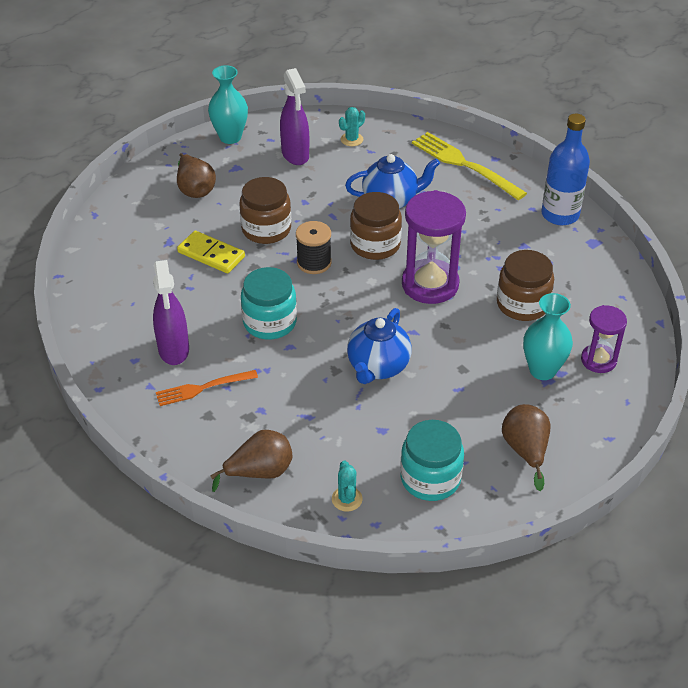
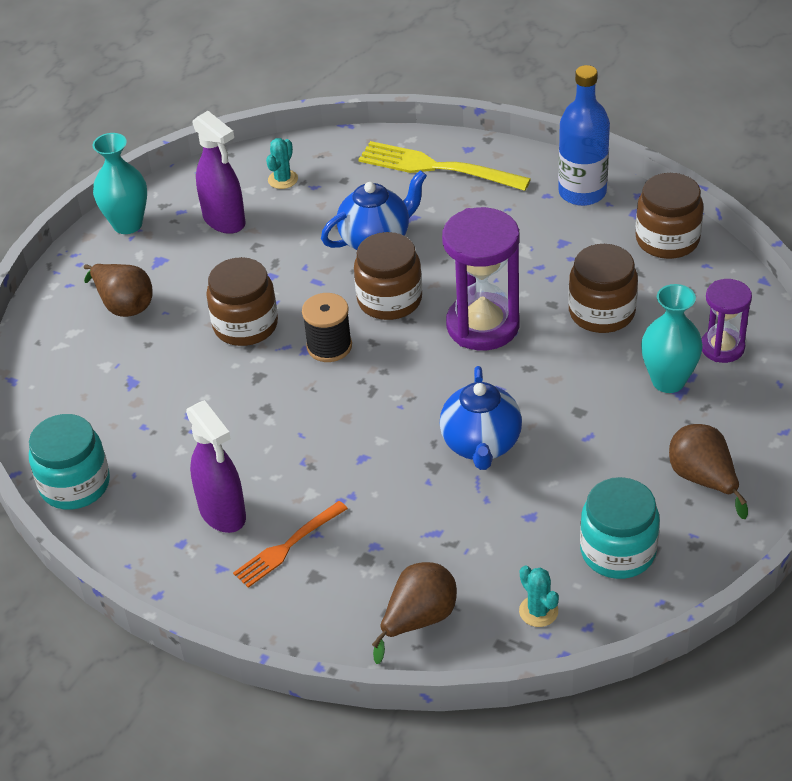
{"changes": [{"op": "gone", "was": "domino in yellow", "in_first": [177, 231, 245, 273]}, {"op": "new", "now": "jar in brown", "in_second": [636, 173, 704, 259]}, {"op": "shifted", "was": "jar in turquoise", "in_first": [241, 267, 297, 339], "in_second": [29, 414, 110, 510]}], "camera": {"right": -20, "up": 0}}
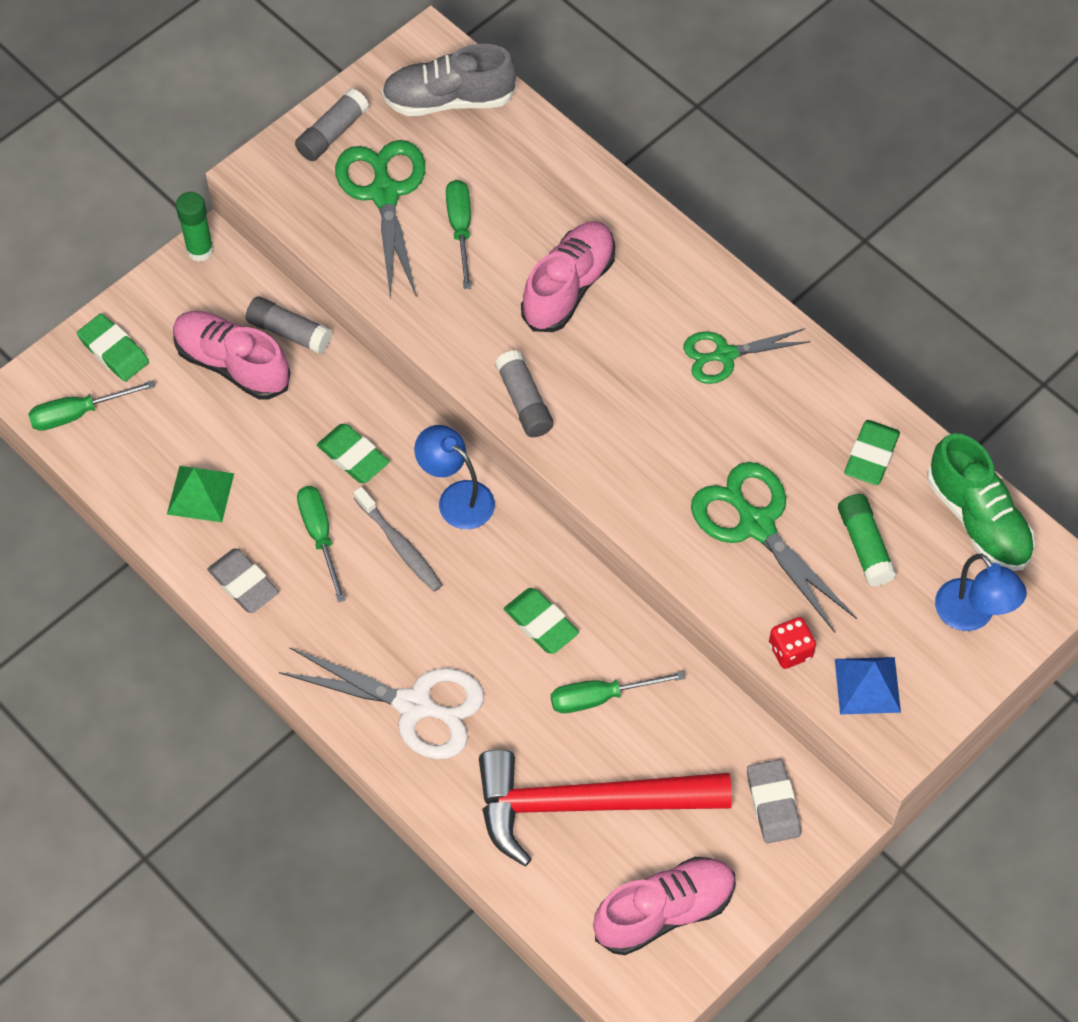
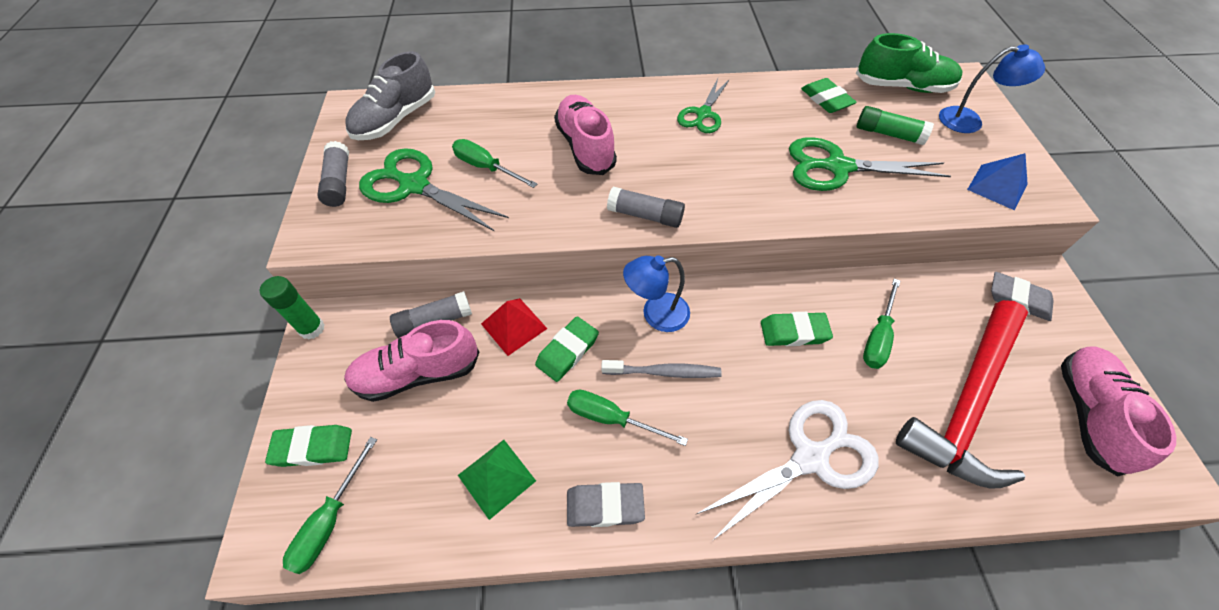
{"changes": [{"op": "gone", "was": "dice in red", "in_first": [769, 617, 816, 669]}, {"op": "new", "now": "pyramid in red", "in_second": [481, 298, 547, 356]}, {"op": "rotated", "was": "eraser in green", "in_first": [317, 424, 390, 483], "in_second": [535, 316, 599, 382], "clockwise": -45}], "camera": {"right": -50, "up": -5}}
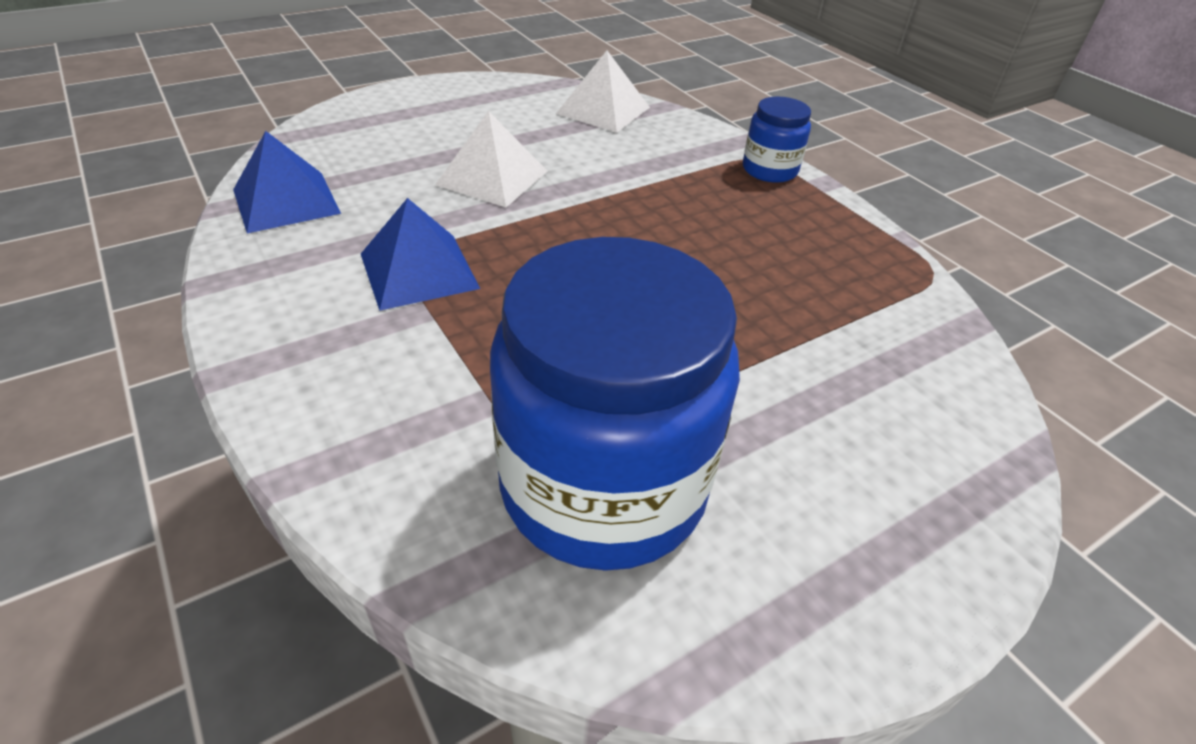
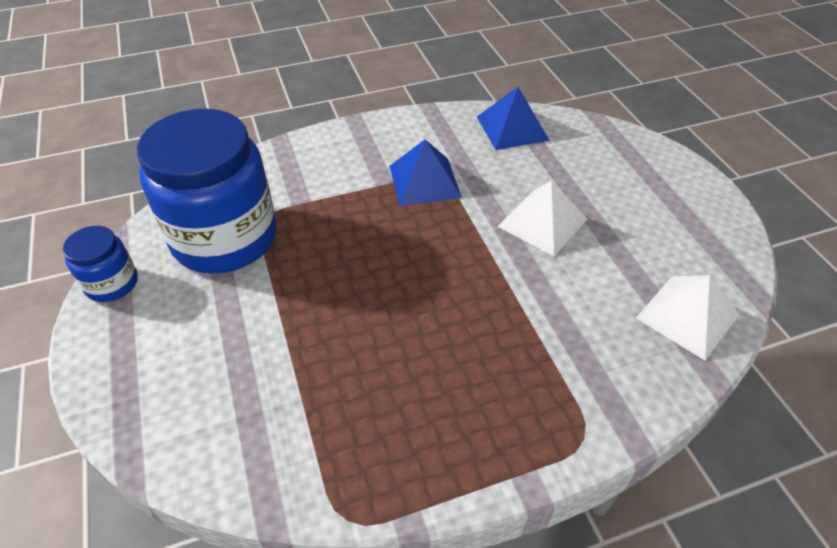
{"changes": [{"op": "shifted", "was": "jar in blue", "in_first": [743, 97, 811, 183], "in_second": [63, 226, 138, 302]}], "camera": {"right": 105, "up": 5}}
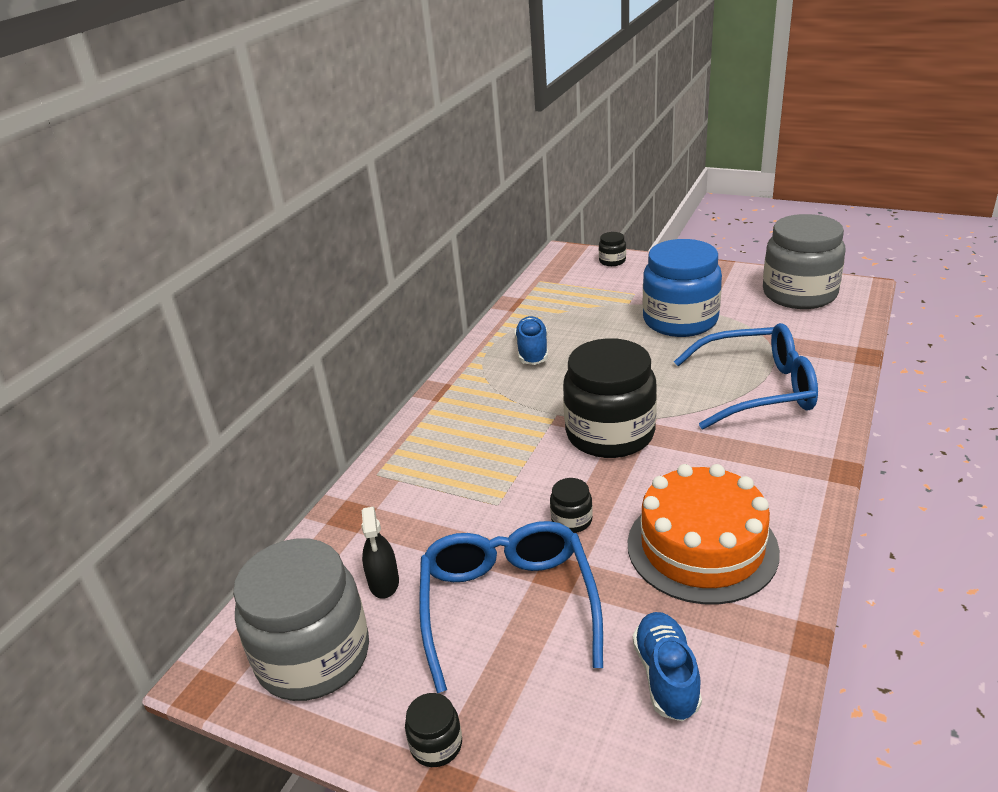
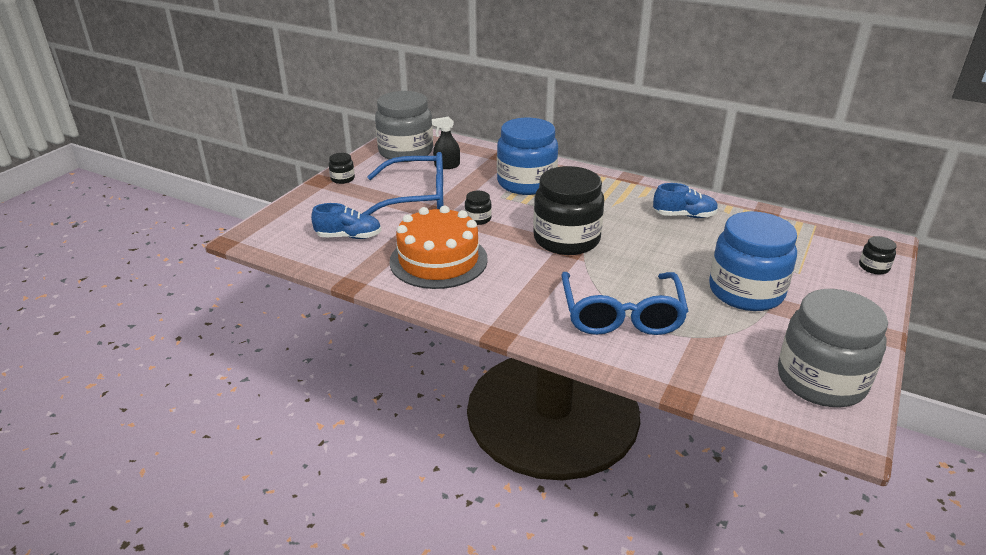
{"changes": [{"op": "new", "now": "jar in blue", "in_second": [497, 118, 558, 195]}], "camera": {"right": 90, "up": 0}}
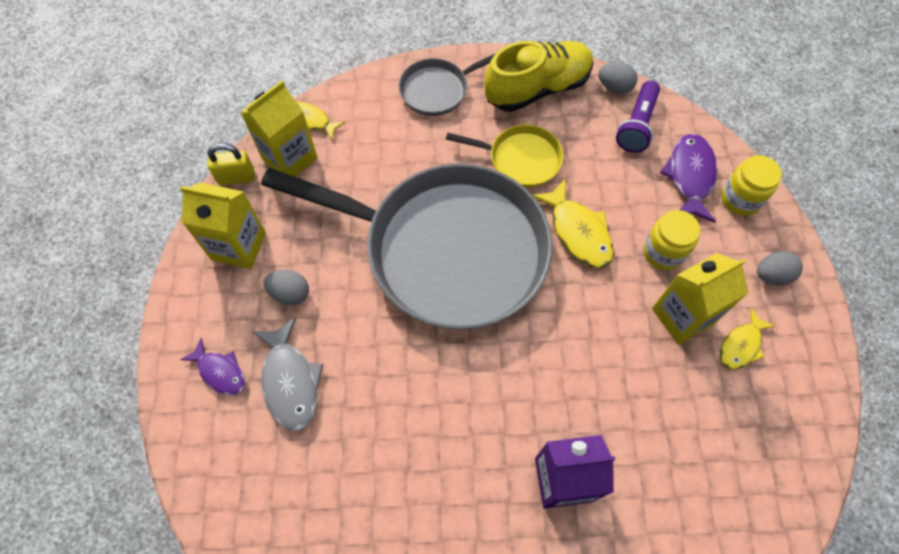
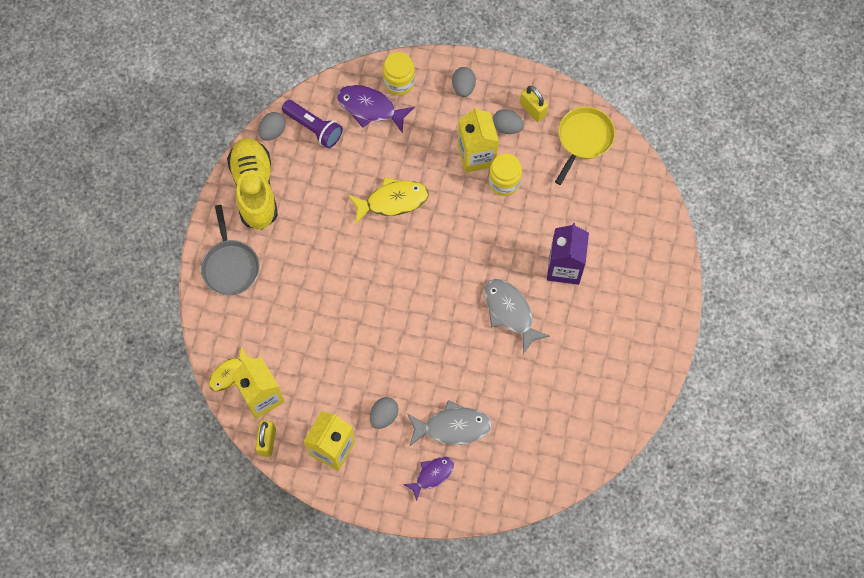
{"changes": [{"op": "gone", "was": "pan in grey", "in_first": [261, 163, 552, 330]}, {"op": "new", "now": "fish in grey", "in_second": [484, 279, 550, 354]}, {"op": "new", "now": "padlock in yellow", "in_second": [520, 86, 548, 122]}, {"op": "shifted", "was": "pan in yellow", "in_first": [446, 125, 564, 188], "in_second": [555, 107, 615, 185]}, {"op": "shifted", "was": "jar in yellow", "in_first": [643, 210, 700, 270], "in_second": [489, 153, 522, 196]}, {"op": "swapped", "was": "fish in yellow", "now": "egg in grey", "in_first": [720, 308, 776, 370], "in_second": [493, 109, 524, 134]}], "camera": {"right": -75, "up": 5}}
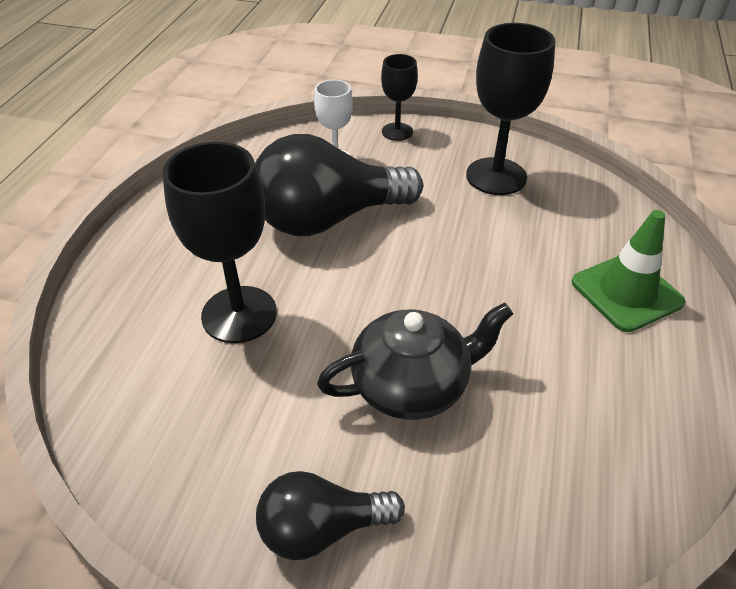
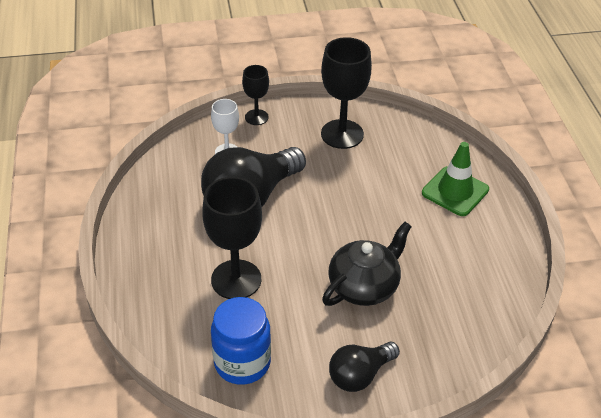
{"changes": [{"op": "new", "now": "jar in blue", "in_second": [211, 297, 271, 385]}], "camera": {"right": -25, "up": 0}}
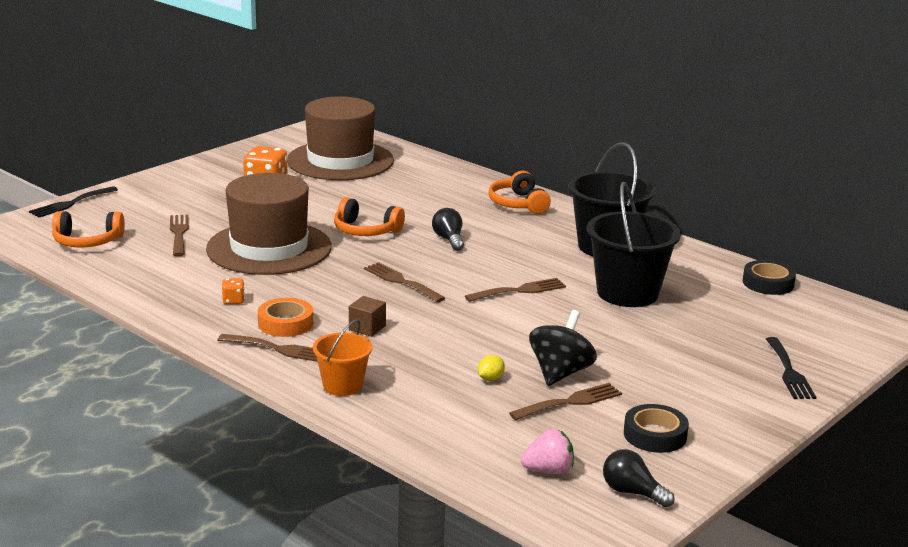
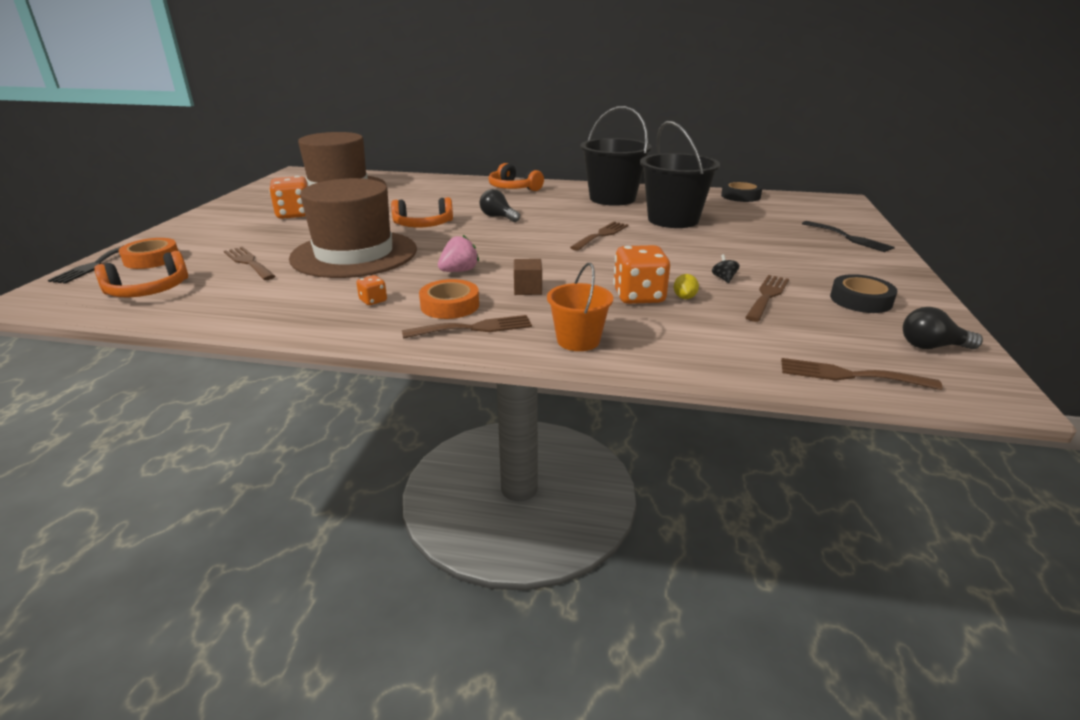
{"changes": [{"op": "new", "now": "tape in orange", "in_second": [119, 238, 178, 269]}, {"op": "new", "now": "dice in orange", "in_second": [613, 245, 670, 304]}, {"op": "shifted", "was": "fork in brown", "in_first": [364, 262, 445, 302], "in_second": [781, 358, 943, 390]}, {"op": "shifted", "was": "strawberry in pink", "in_first": [521, 429, 574, 474], "in_second": [438, 235, 479, 272]}, {"op": "scaled", "was": "spinning top in black", "in_first": [529, 310, 597, 386], "in_second": [712, 254, 739, 283], "ratio": 0.41}], "camera": {"right": -30, "up": 5}}
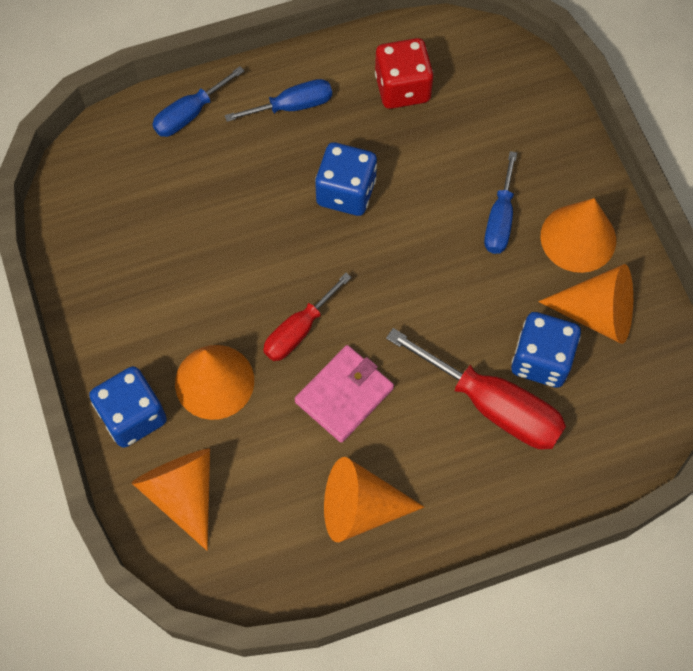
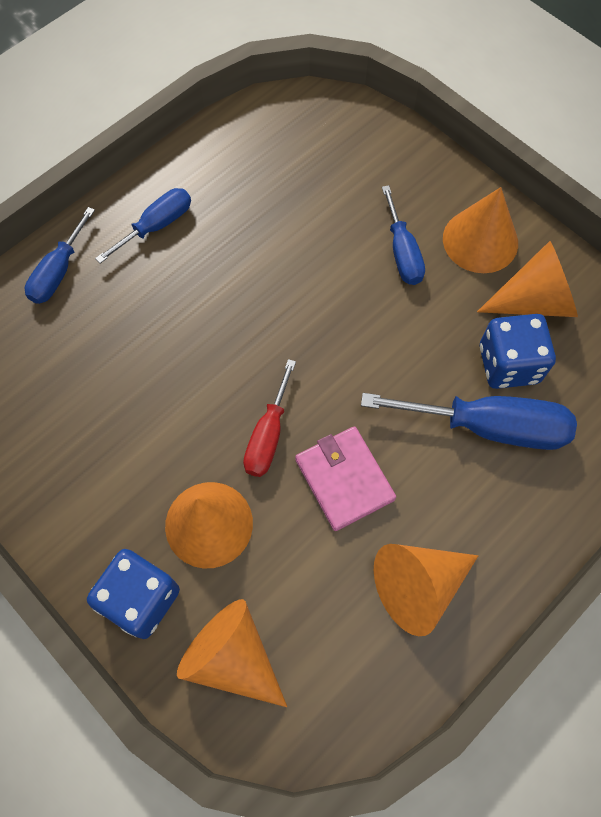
{"changes": [{"op": "gone", "was": "dice in blue", "in_first": [315, 142, 377, 216]}, {"op": "gone", "was": "dice in red", "in_first": [375, 38, 434, 109]}, {"op": "repainted", "was": "screwdriver in red", "now": "screwdriver in blue", "in_first": [386, 328, 566, 450], "in_second": [361, 393, 577, 450]}, {"op": "rotated", "was": "wallet in pink", "in_first": [294, 345, 394, 443], "in_second": [295, 426, 396, 531], "clockwise": -45}], "camera": {"right": -25, "up": 0}}
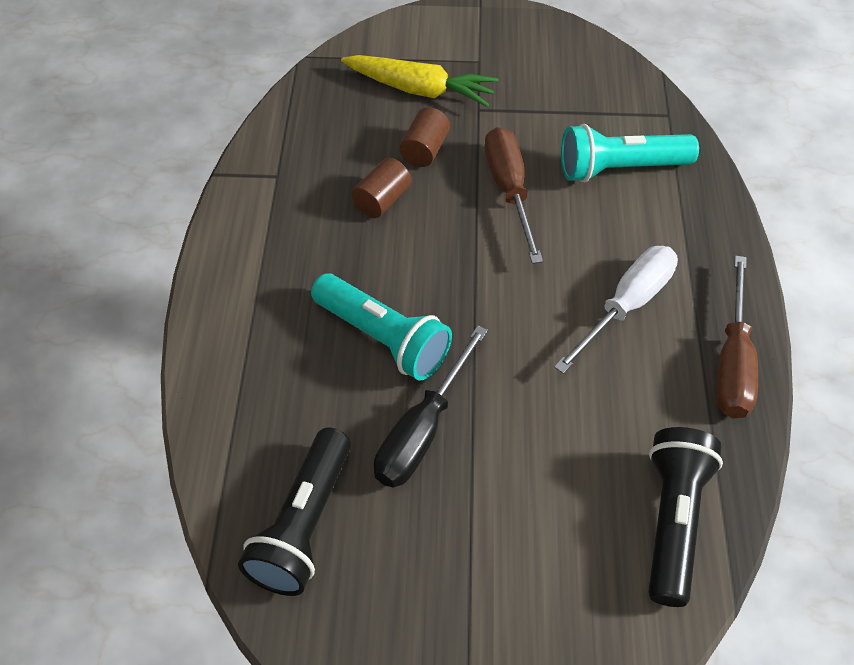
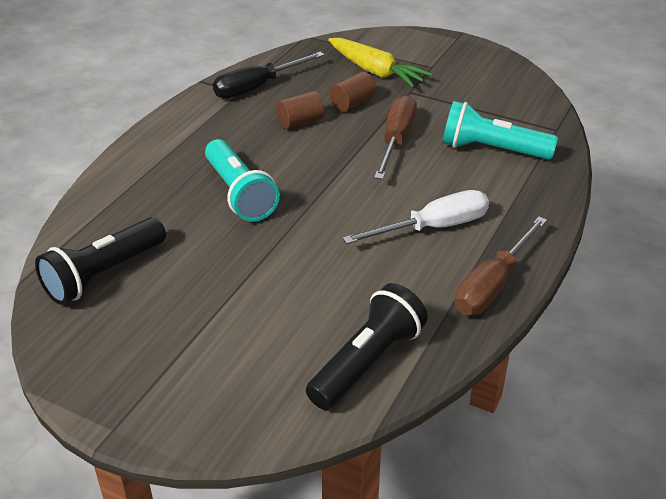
{"changes": [{"op": "shifted", "was": "screwdriver in black", "in_first": [374, 325, 488, 488], "in_second": [213, 52, 325, 99]}], "camera": {"right": 25, "up": -15}}
